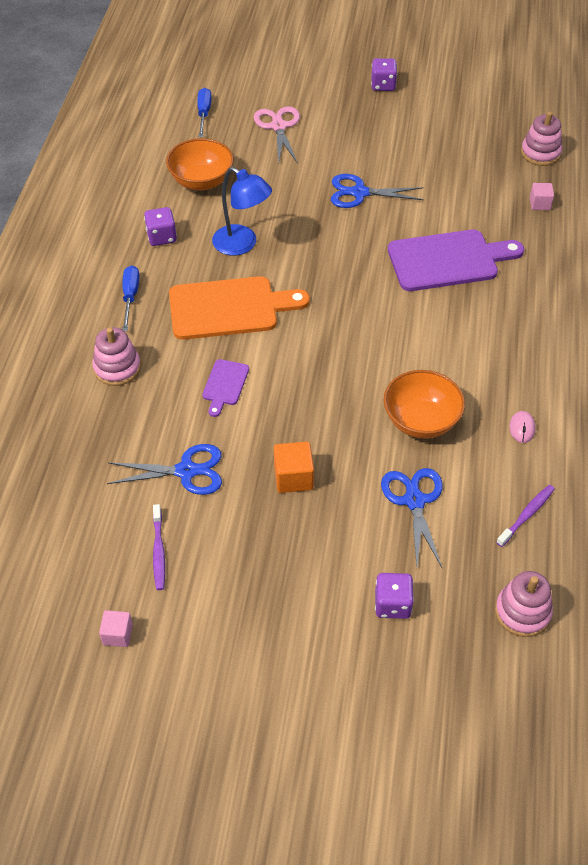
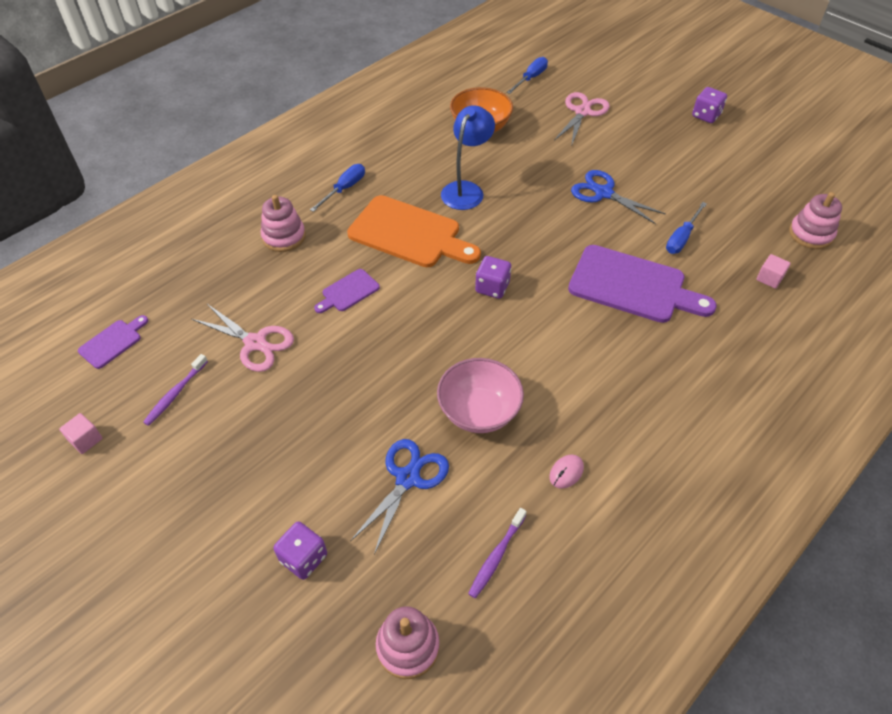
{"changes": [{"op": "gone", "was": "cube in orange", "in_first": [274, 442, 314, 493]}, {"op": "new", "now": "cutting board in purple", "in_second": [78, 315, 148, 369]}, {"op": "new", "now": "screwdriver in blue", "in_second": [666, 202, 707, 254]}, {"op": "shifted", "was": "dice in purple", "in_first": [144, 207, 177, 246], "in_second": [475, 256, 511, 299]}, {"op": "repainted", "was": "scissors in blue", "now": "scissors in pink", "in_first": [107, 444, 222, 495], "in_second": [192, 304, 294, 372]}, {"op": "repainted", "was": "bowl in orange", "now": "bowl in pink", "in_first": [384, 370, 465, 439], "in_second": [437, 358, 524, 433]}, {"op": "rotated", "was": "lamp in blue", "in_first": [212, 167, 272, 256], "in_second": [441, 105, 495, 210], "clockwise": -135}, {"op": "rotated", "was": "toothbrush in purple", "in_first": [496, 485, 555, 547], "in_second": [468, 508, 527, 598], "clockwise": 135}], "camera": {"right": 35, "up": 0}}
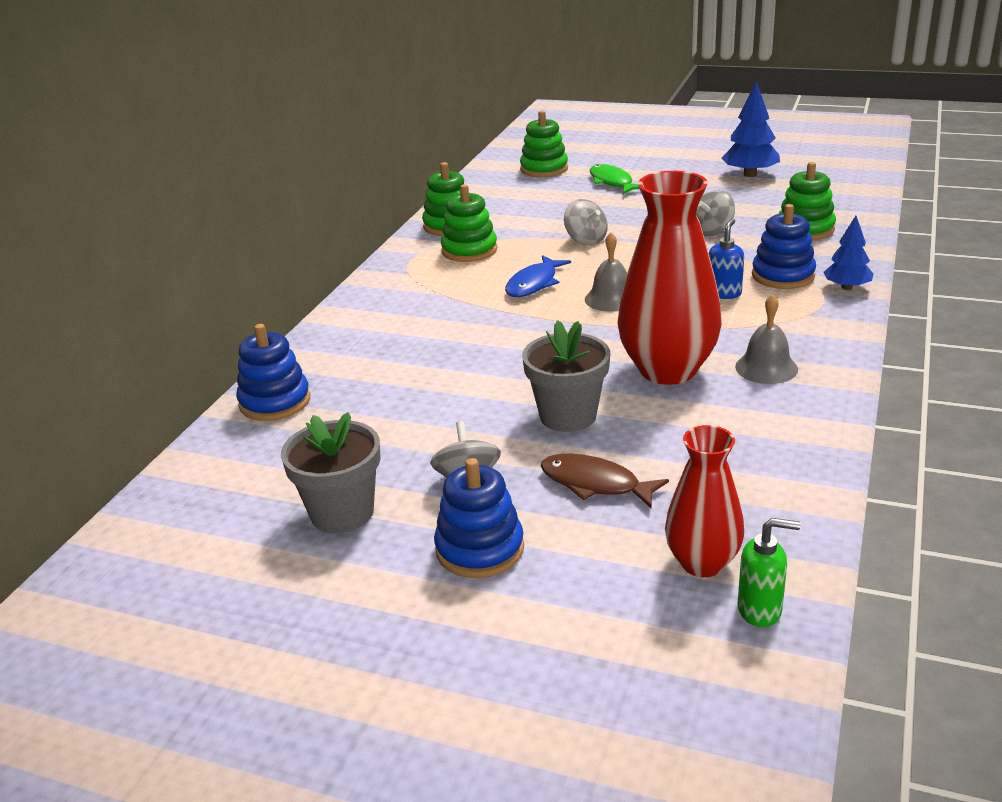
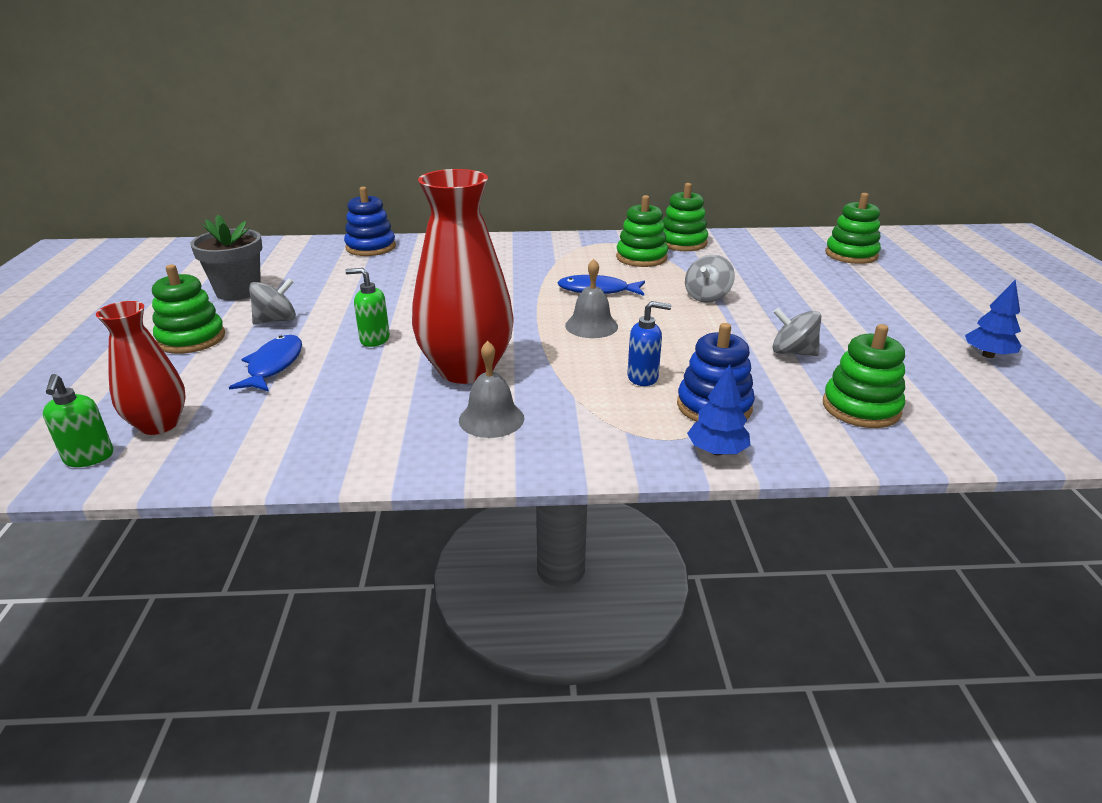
{"changes": [{"op": "gone", "was": "fish in green", "in_first": [590, 164, 640, 194]}, {"op": "swapped", "was": "flower pot in grey", "now": "soap dispenser in green", "in_first": [522, 320, 610, 432], "in_second": [345, 268, 390, 347]}, {"op": "repainted", "was": "stacking toy in blue", "now": "stacking toy in green", "in_first": [434, 458, 524, 578], "in_second": [152, 264, 225, 354]}, {"op": "repainted", "was": "fish in brown", "now": "fish in blue", "in_first": [540, 454, 669, 509], "in_second": [229, 335, 302, 391]}, {"op": "scaled", "was": "tree in blue", "in_first": [721, 81, 780, 177], "in_second": [965, 279, 1022, 358], "ratio": 0.66}], "camera": {"right": 65, "up": 0}}
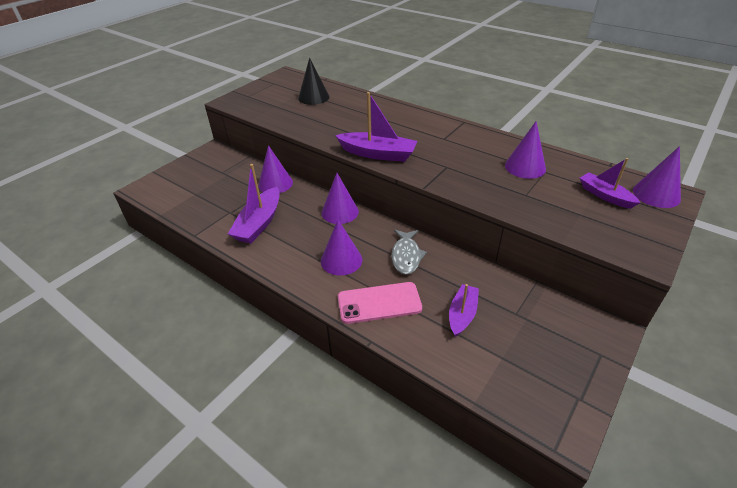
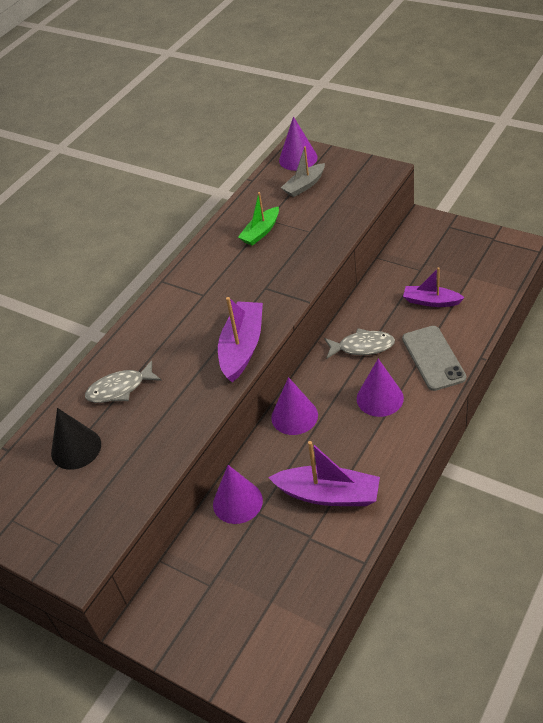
{"changes": [{"op": "new", "now": "fish in grey", "in_second": [85, 360, 162, 403]}, {"op": "swapped", "was": "cone in purple", "now": "boat in green", "in_first": [505, 121, 546, 179], "in_second": [238, 192, 279, 246]}, {"op": "repainted", "was": "phone in pink", "now": "phone in grey", "in_first": [338, 282, 422, 324], "in_second": [402, 326, 466, 391]}, {"op": "repainted", "was": "boat in purple", "now": "boat in grey", "in_first": [580, 158, 640, 209], "in_second": [281, 146, 325, 197]}], "camera": {"right": -90, "up": 5}}
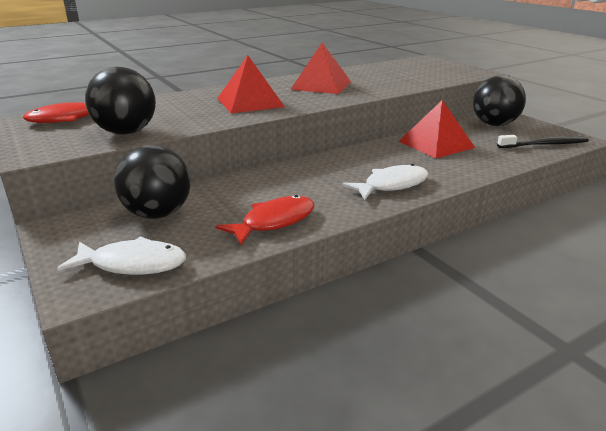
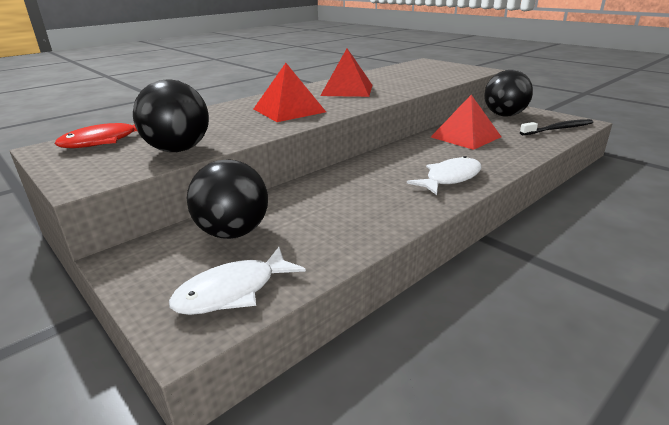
{"changes": [{"op": "gone", "was": "fish in red", "in_first": [215, 195, 314, 245]}, {"op": "rotated", "was": "fish in white", "in_first": [57, 236, 186, 275], "in_second": [169, 247, 306, 315], "clockwise": 150}], "camera": {"right": -10, "up": 0}}
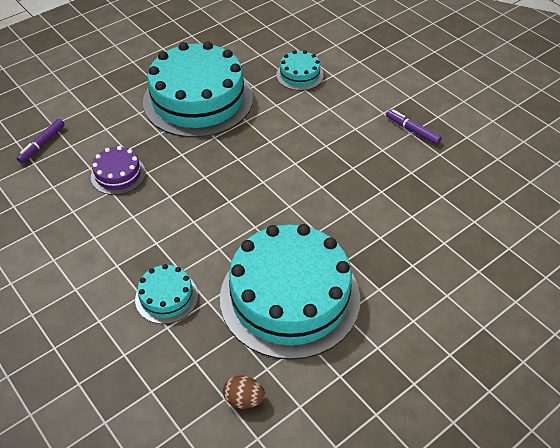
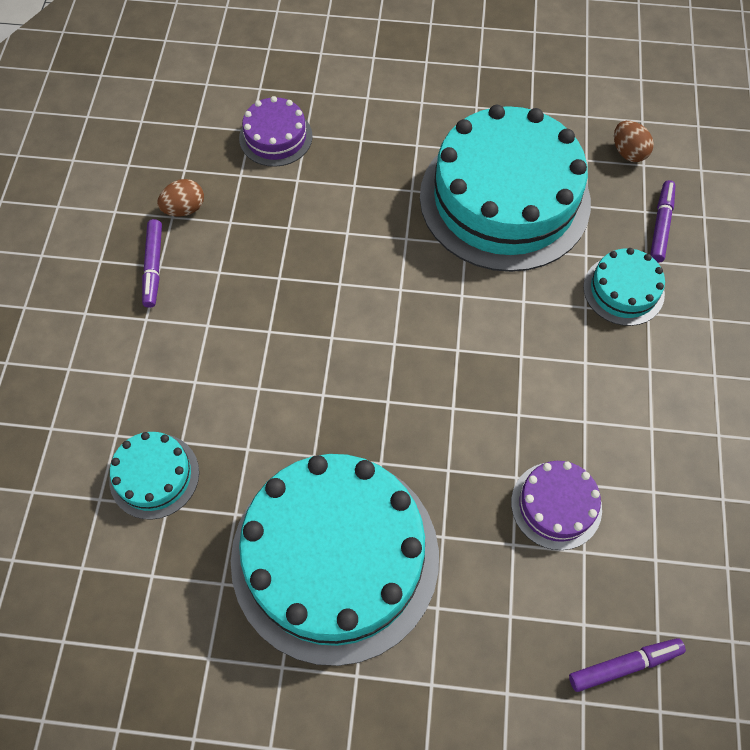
{"changes": [{"op": "new", "now": "egg in brown", "in_second": [157, 179, 204, 216]}, {"op": "new", "now": "cake in purple", "in_second": [239, 96, 313, 167]}, {"op": "new", "now": "marker in purple", "in_second": [650, 180, 676, 263]}], "camera": {"right": -135, "up": 15}}
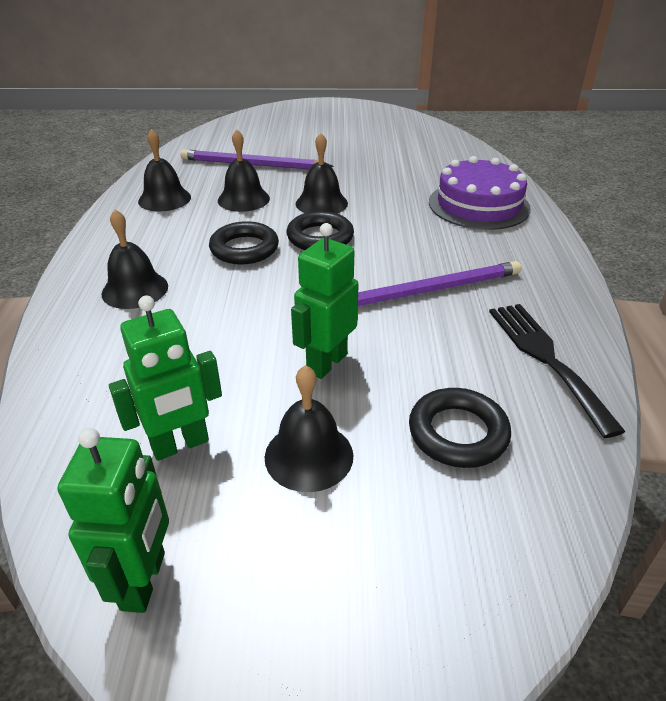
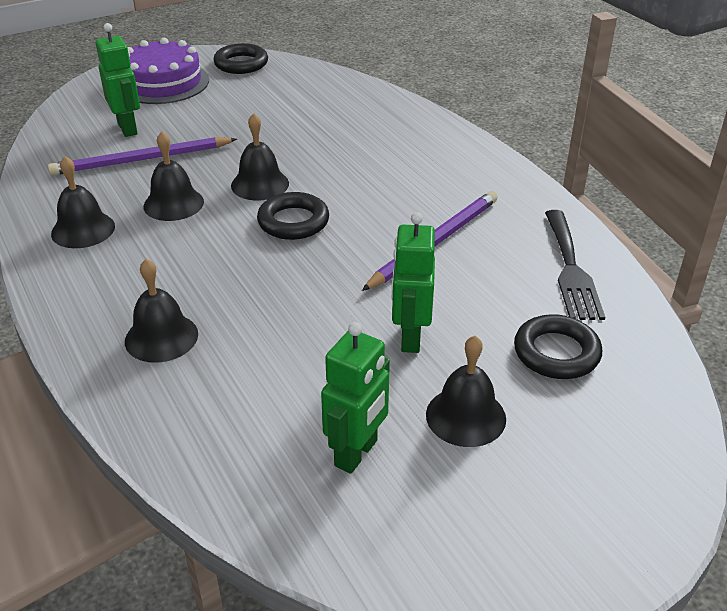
{"changes": [{"op": "shifted", "was": "robot in green", "in_first": [58, 428, 169, 613], "in_second": [96, 23, 140, 137]}, {"op": "shifted", "was": "ring in black", "in_first": [209, 221, 279, 265], "in_second": [213, 43, 268, 74]}, {"op": "shifted", "was": "cake in purple", "in_first": [429, 156, 531, 230], "in_second": [127, 38, 209, 104]}, {"op": "rotated", "was": "fork in black", "in_first": [489, 304, 626, 438], "in_second": [545, 210, 605, 320], "clockwise": -135}], "camera": {"right": -30, "up": 0}}
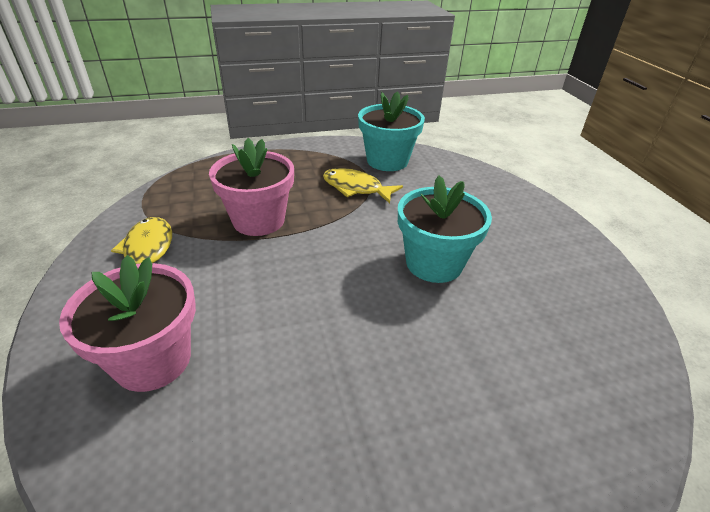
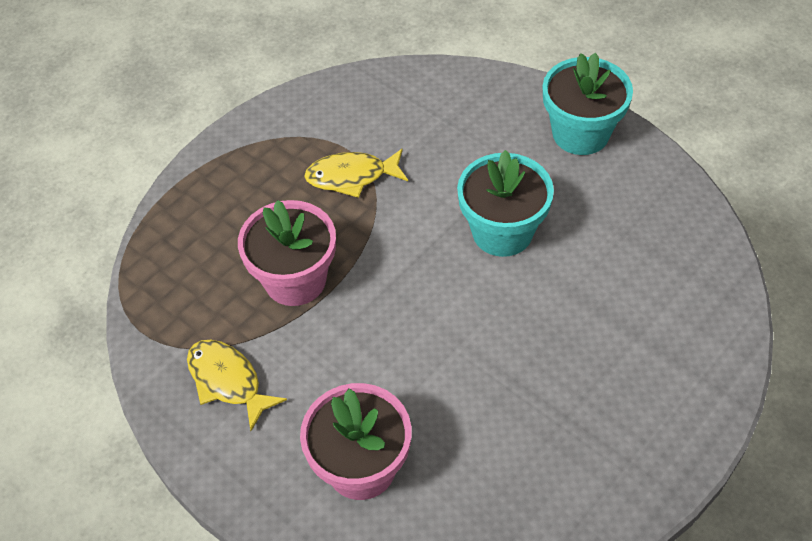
{"changes": [{"op": "shifted", "was": "flower pot in turquoise", "in_first": [358, 91, 425, 171], "in_second": [543, 52, 633, 155]}], "camera": {"right": -30, "up": 15}}
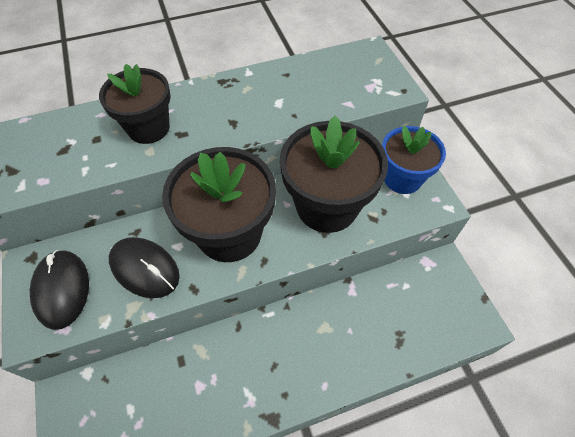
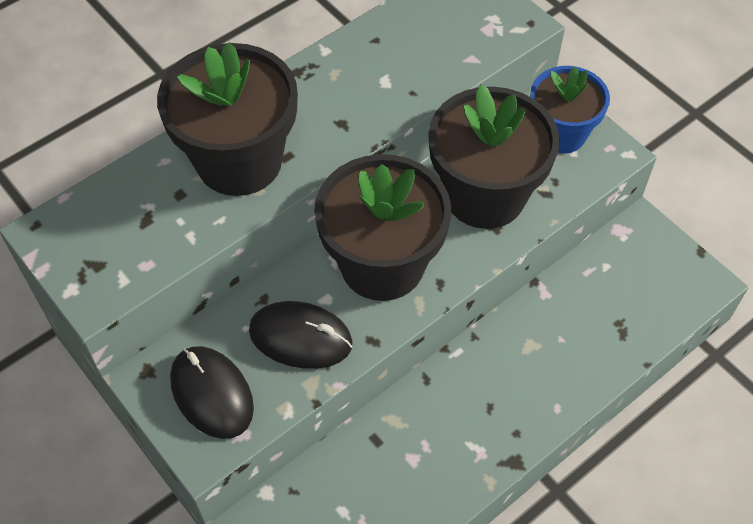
{"changes": [{"op": "scaled", "was": "flower pot in black", "in_first": [99, 64, 171, 144], "in_second": [157, 42, 298, 196], "ratio": 1.55}], "camera": {"right": -20, "up": 0}}
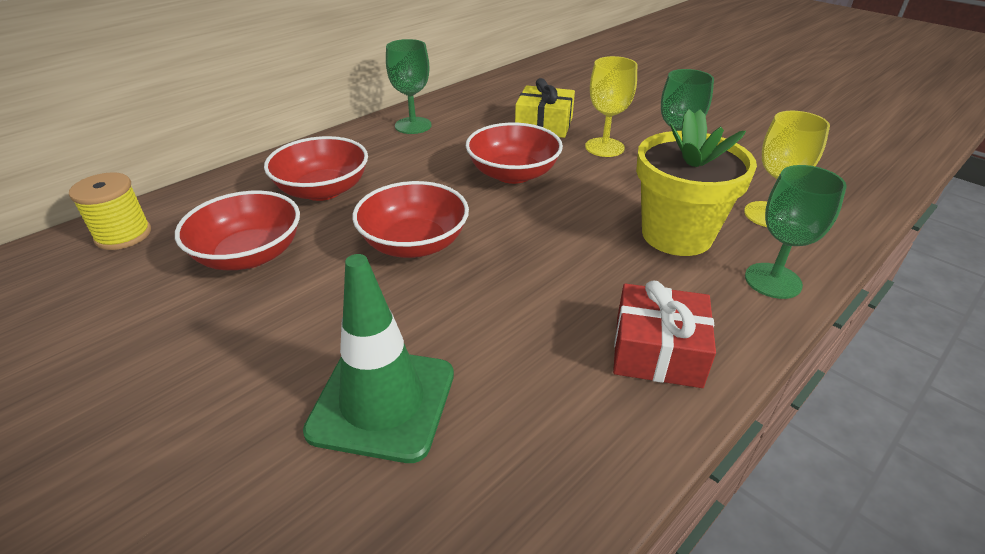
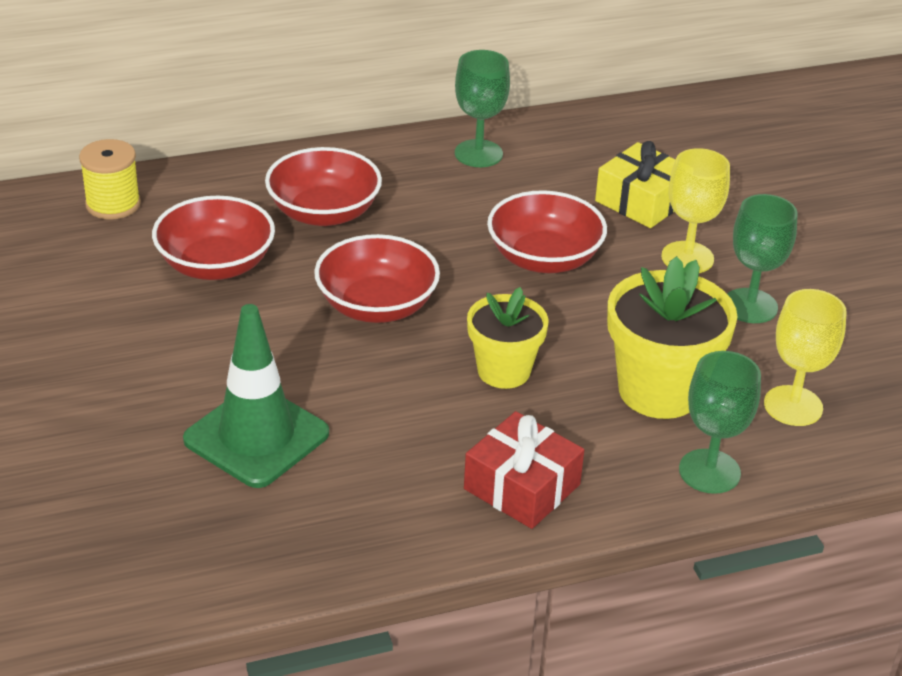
{"changes": [{"op": "new", "now": "flower pot in yellow", "in_second": [467, 287, 549, 389]}], "camera": {"right": 25, "up": 0}}
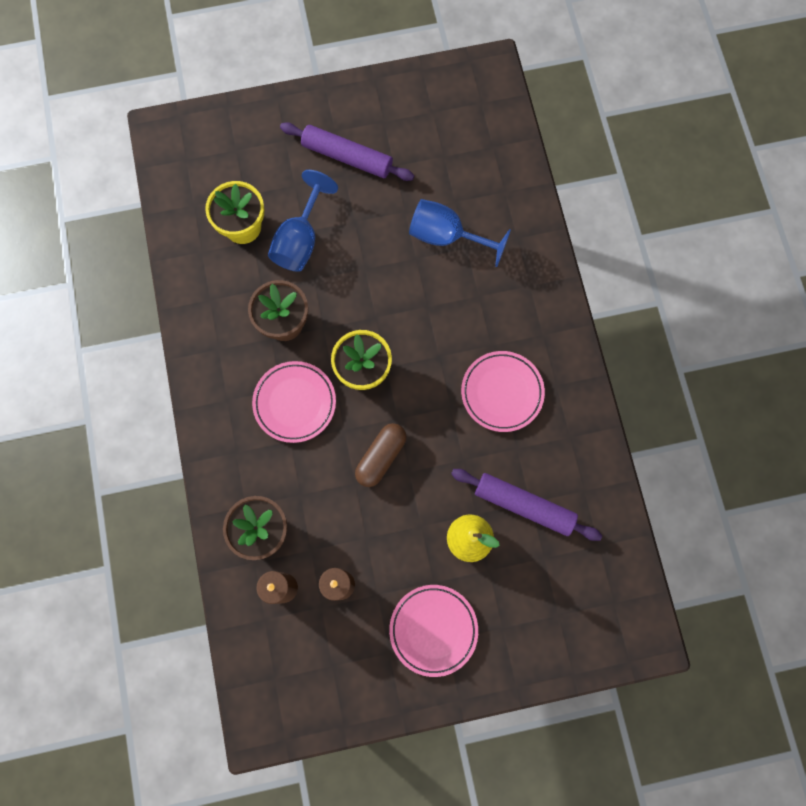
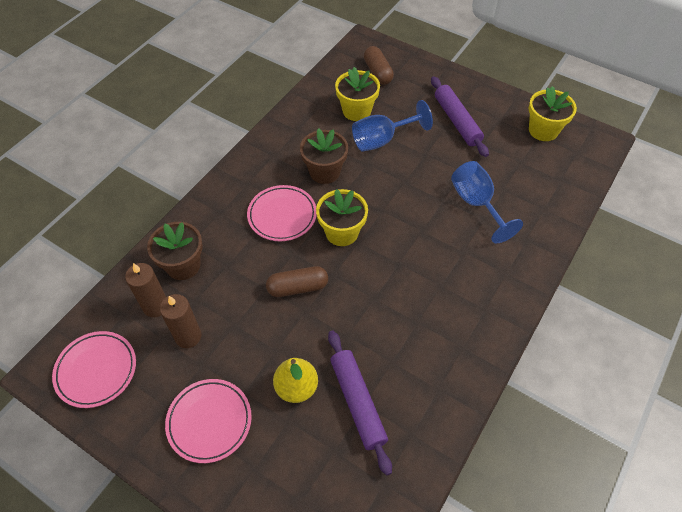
{"changes": [{"op": "new", "now": "capsule in brown", "in_second": [364, 46, 394, 85]}, {"op": "new", "now": "flower pot in yellow", "in_second": [529, 86, 577, 141]}, {"op": "shifted", "was": "plate in pink", "in_first": [461, 351, 545, 432], "in_second": [52, 331, 136, 408]}], "camera": {"right": 45, "up": -20}}
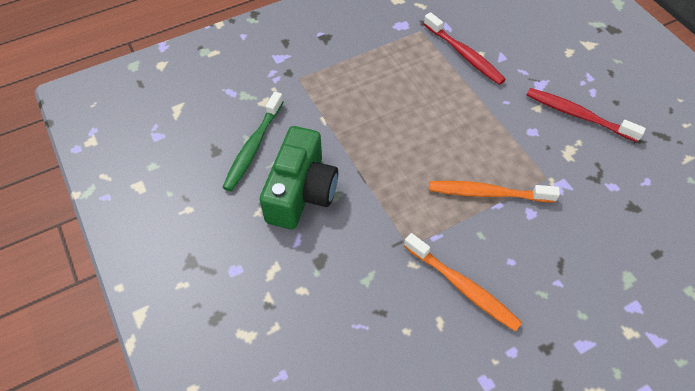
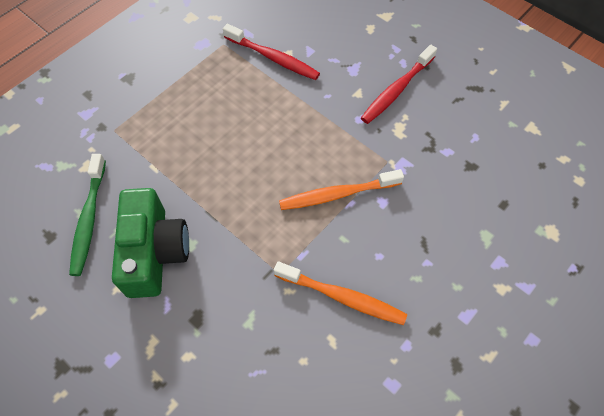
{"changes": [{"op": "rotated", "was": "toothbrush in red", "in_first": [527, 88, 646, 142], "in_second": [361, 45, 437, 124], "clockwise": -60}], "camera": {"right": -20, "up": 5}}
